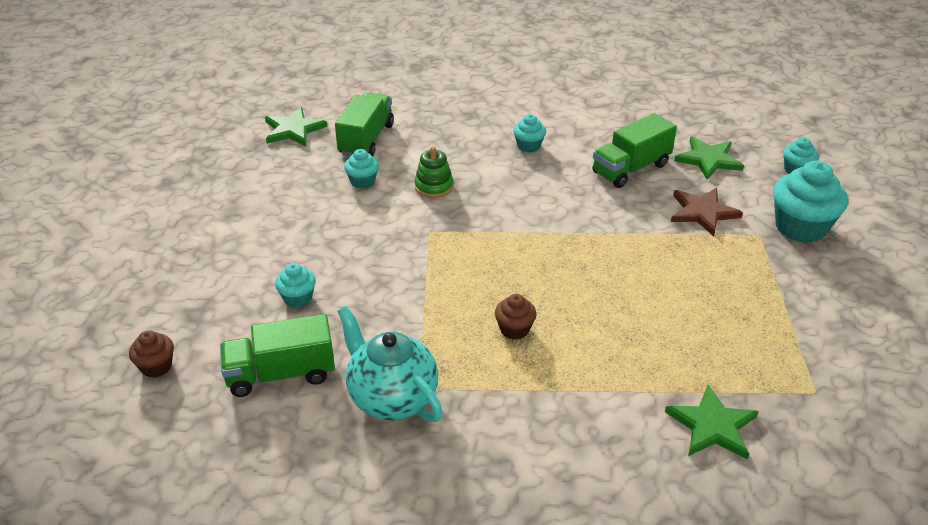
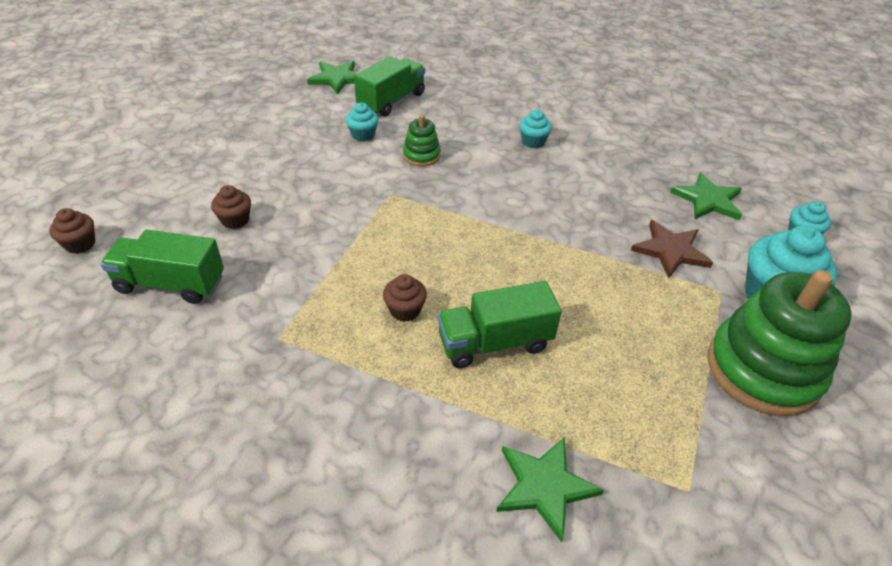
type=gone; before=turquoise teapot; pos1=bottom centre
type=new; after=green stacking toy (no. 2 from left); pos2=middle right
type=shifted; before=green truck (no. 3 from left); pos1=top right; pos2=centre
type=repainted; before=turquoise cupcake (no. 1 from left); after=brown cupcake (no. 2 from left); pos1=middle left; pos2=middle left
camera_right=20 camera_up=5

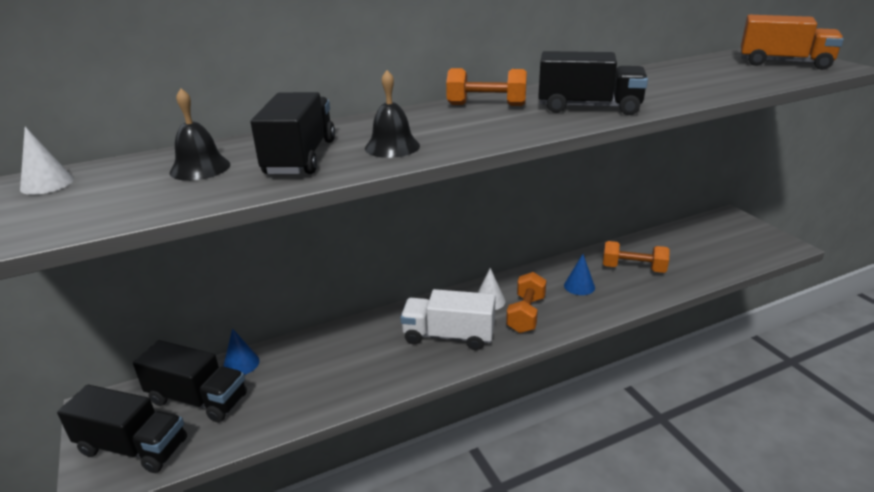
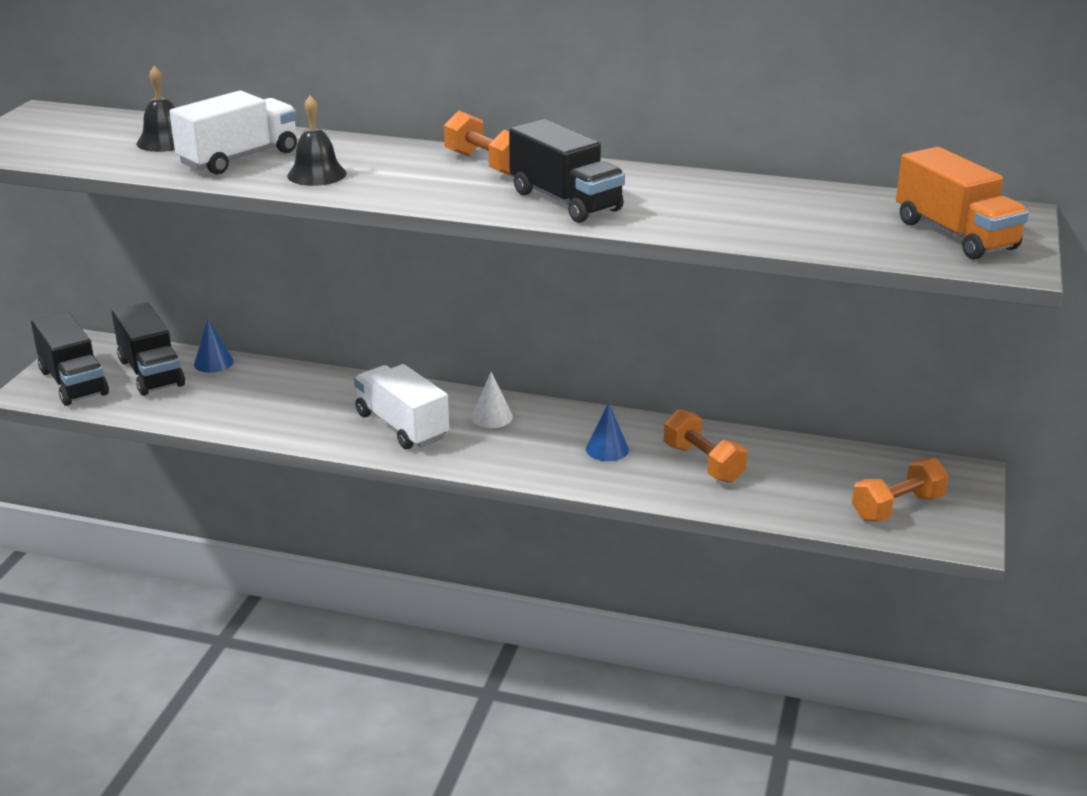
type=gone; before=white cone (no. 1 from left); pos1=top left
type=shifted; before=orange dumbbell (no. 2 from left in the first image); after=orange dumbbell (no. 3 from left); pos1=centre; pos2=middle right
type=repainted; before=black truck (no. 3 from left); after=white truck (no. 1 from left); pos1=top centre; pos2=top left
camera_right=40 camera_up=0

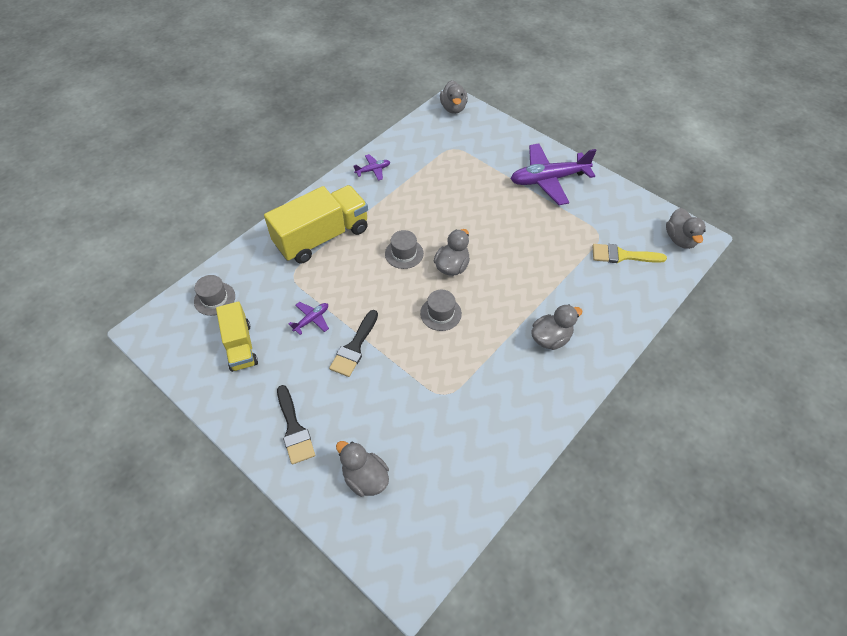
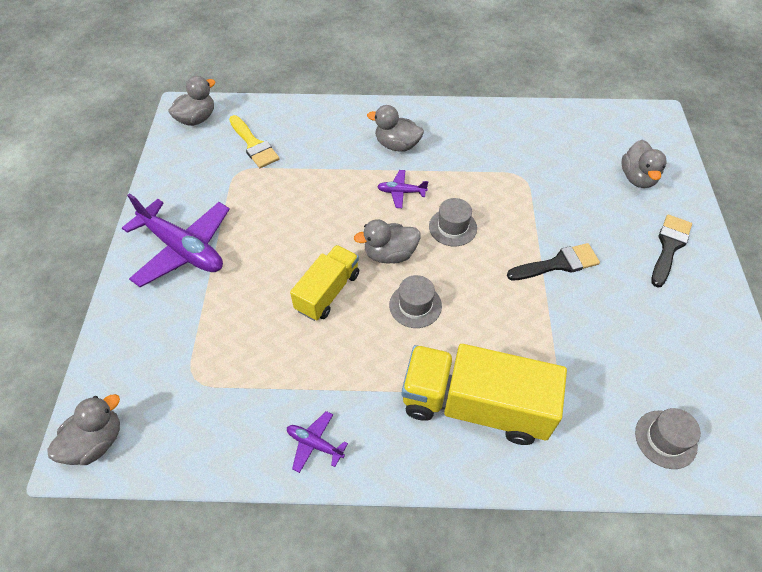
type=shifted; before=yellow truck (no. 1 from left); pos1=middle left; pos2=centre
type=shifted; before=purple plane (no. 1 from left in the first image); after=purple plane (no. 3 from left); pos1=centre; pos2=top centre
camera_right=-130 camera_up=0

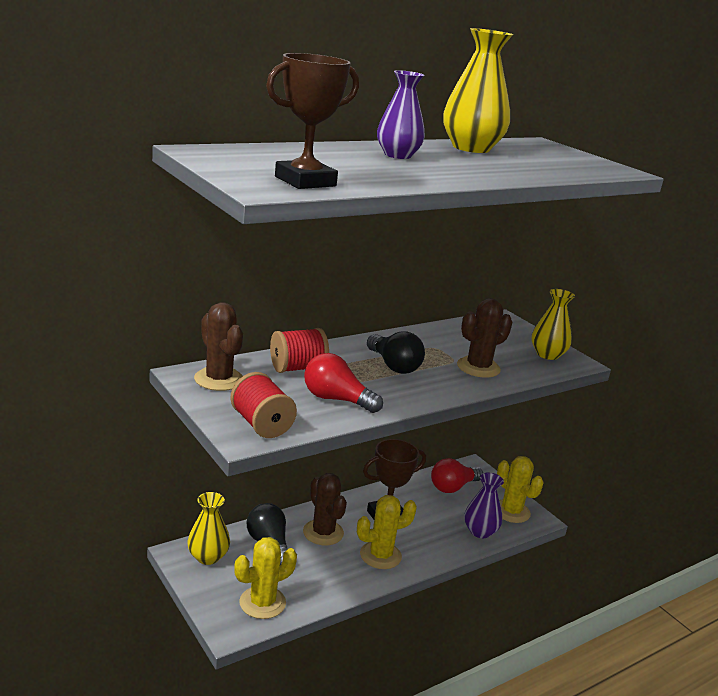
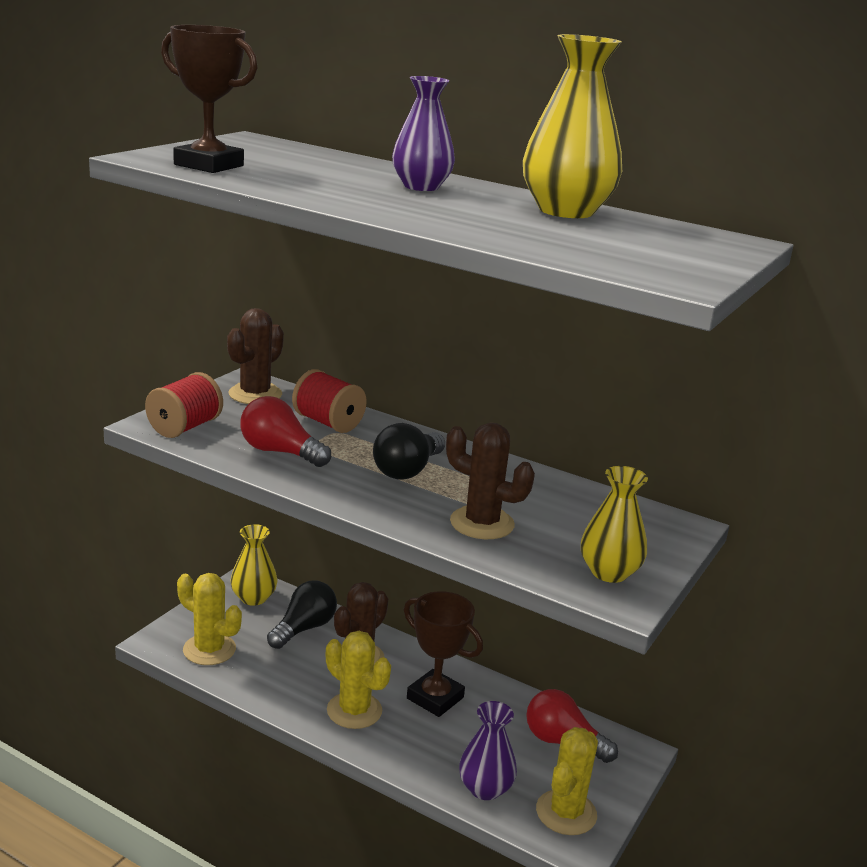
type=rotated; before=red light bulb (no. 1 from left); pos1=centre; pos2=middle left; turn=-60
camera_right=65 camera_up=0

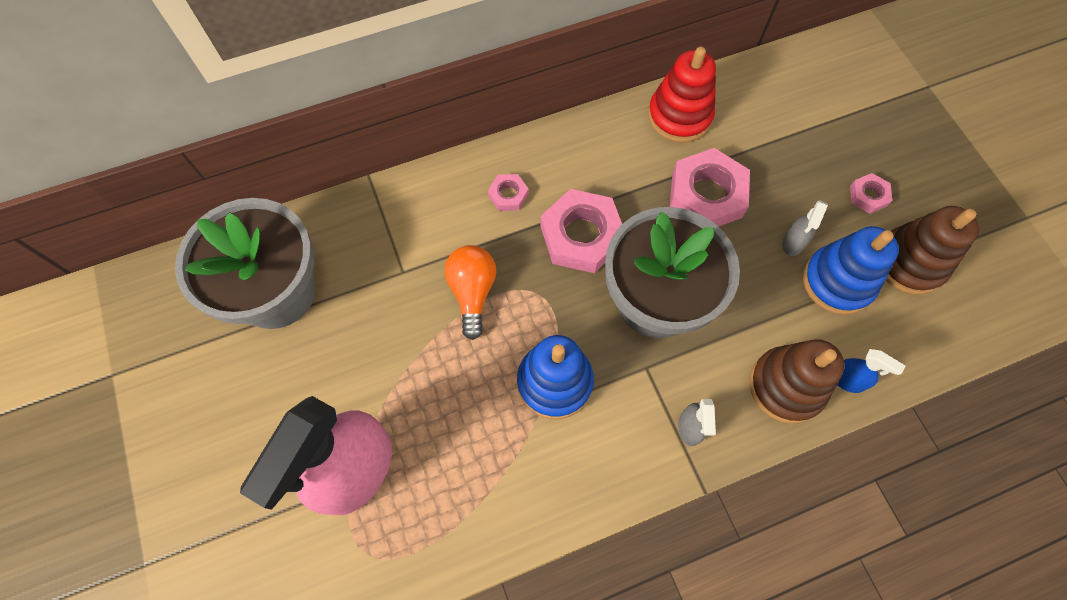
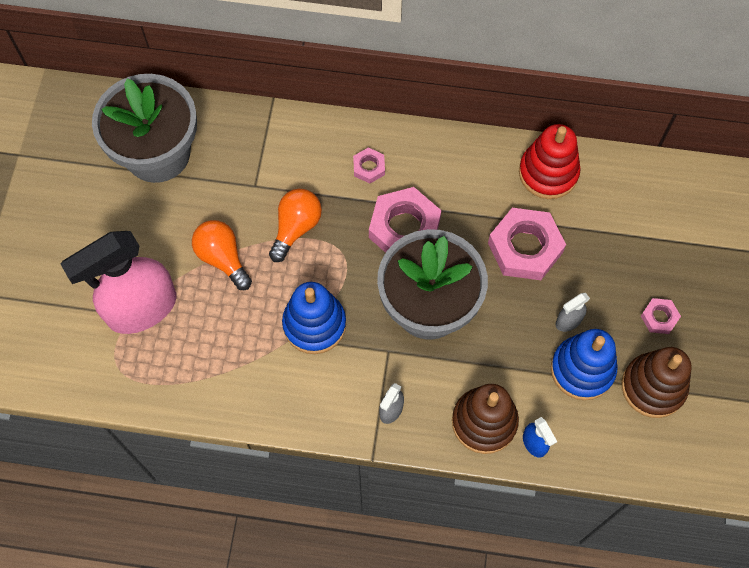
type=new; after=orange light bulb (no. 1 from left); pos2=middle left
camera_right=30 camera_up=0

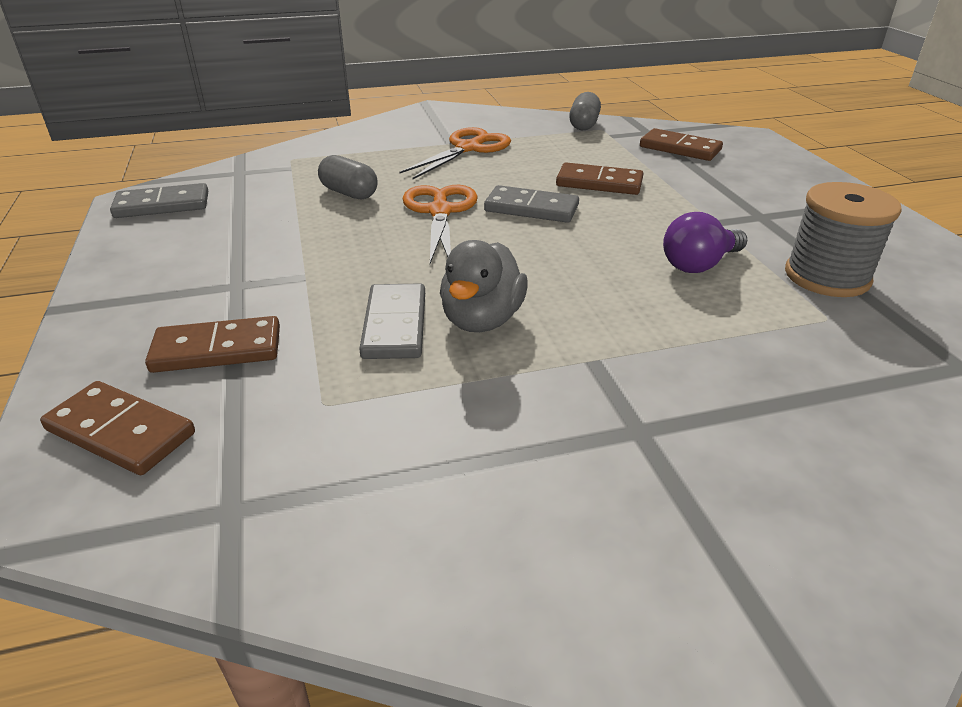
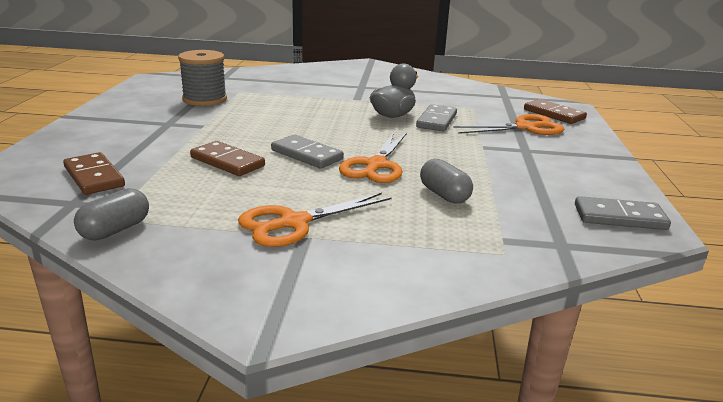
type=gone; before=purple light bulb; pos1=middle right
type=swapped; before=brown domino (no. 2 from left); after=orange scissors (no. 3 from left); pos1=middle left; pos2=top right
camera_right=-160 camera_up=-10

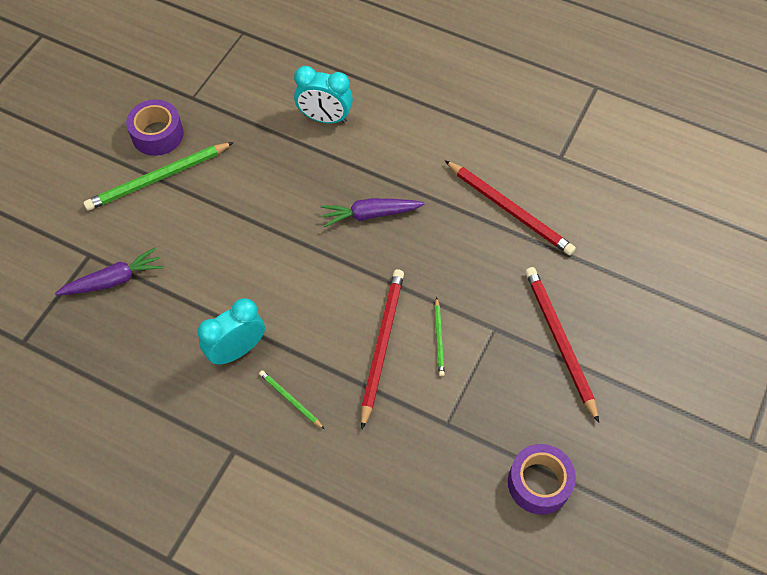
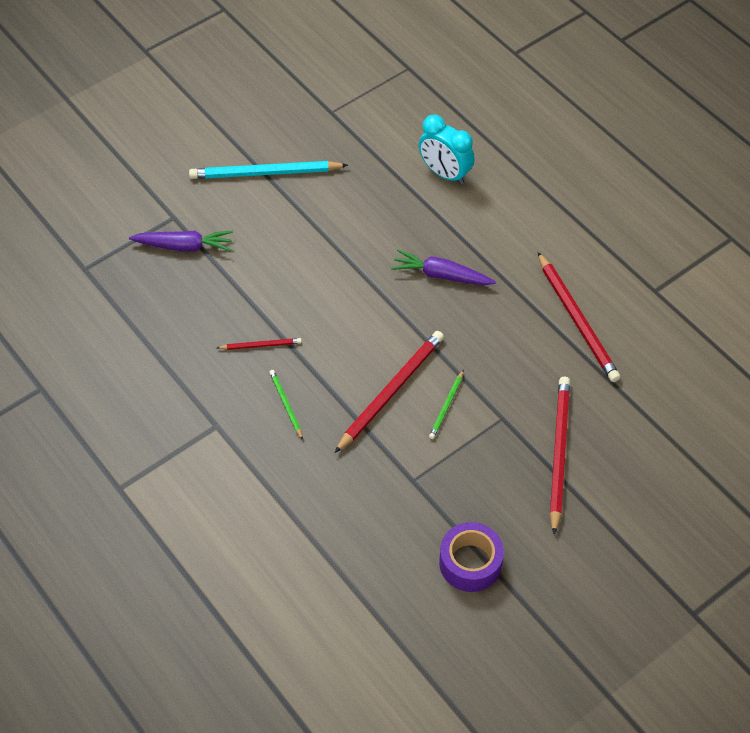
type=gone; before=purple tape (no. 1 from left); pos1=top left
type=swapped; before=turquoise clock (no. 1 from left); after=red pencil (no. 1 from left); pos1=middle left; pos2=centre
type=repainted; before=green pencil (no. 1 from left); after=turquoise pencil; pos1=top left; pos2=top centre
camera_right=25 camera_up=-5

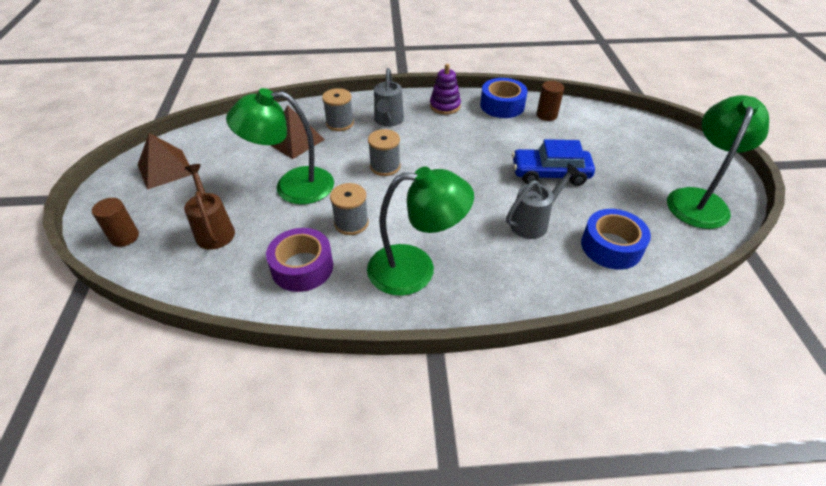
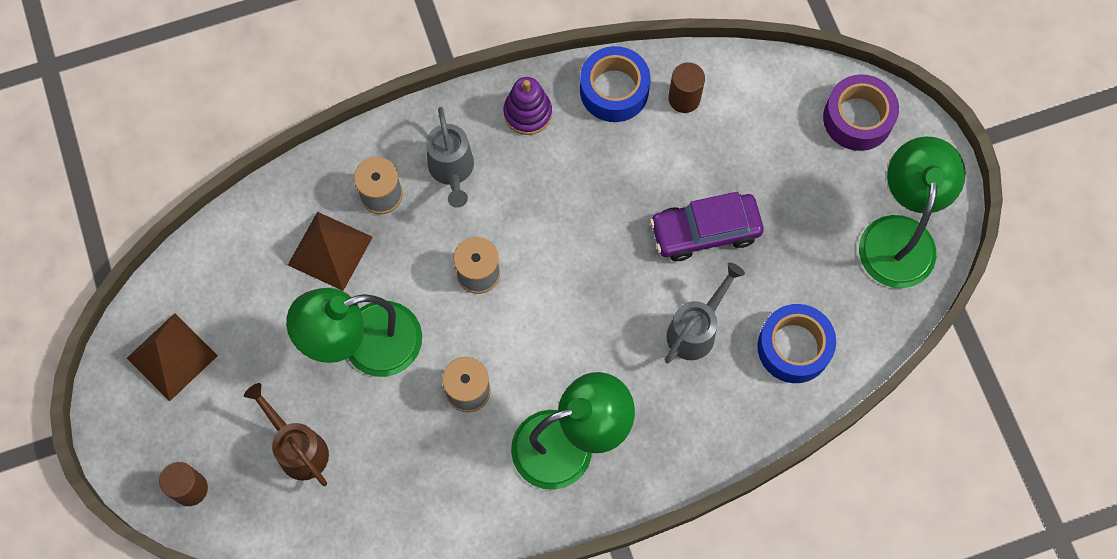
type=shifted; before=purple tape; pos1=centre; pos2=top right
type=repainted; before=blue car; after=purple car; pos1=middle right; pos2=centre
camera_right=-15 camera_up=25

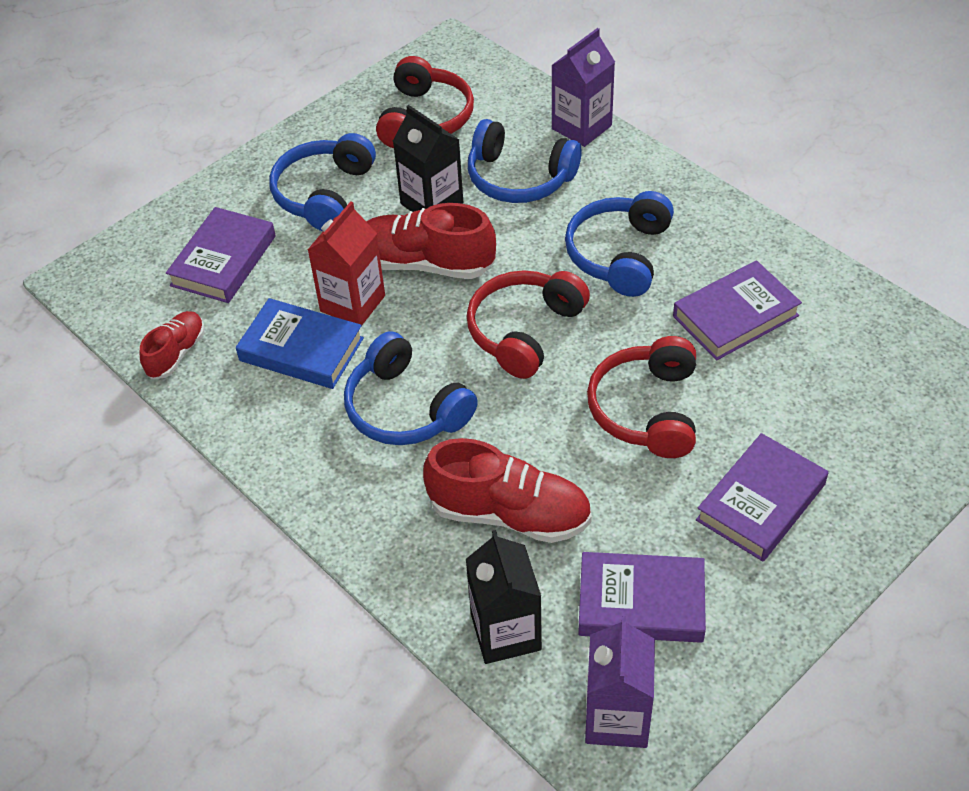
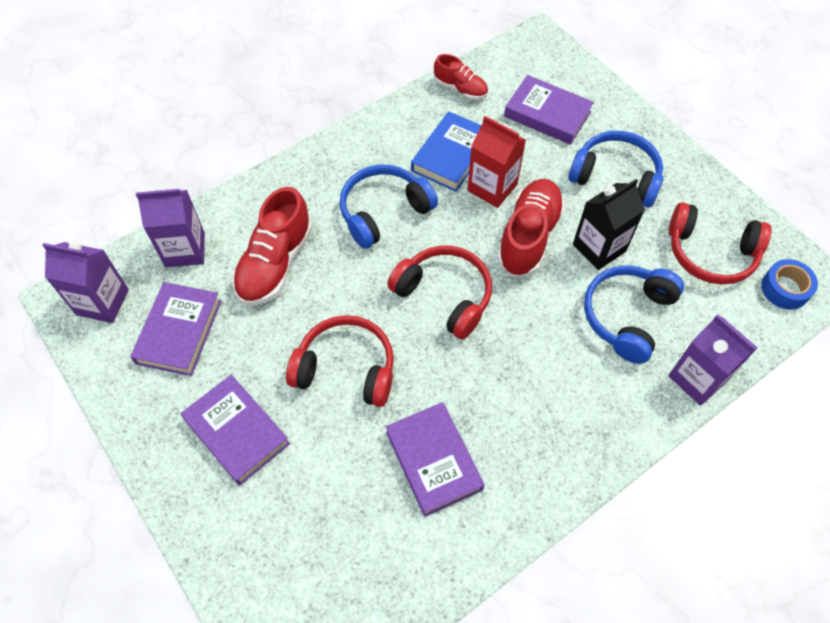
type=gone; before=blue headphones (no. 4 from left); pos1=top centre
type=new; after=blue tape; pos2=middle right
type=repainted; before=black carton (no. 2 from left); after=purple carton (no. 2 from left); pos1=bottom centre; pos2=middle left
camera_right=95 camera_up=10

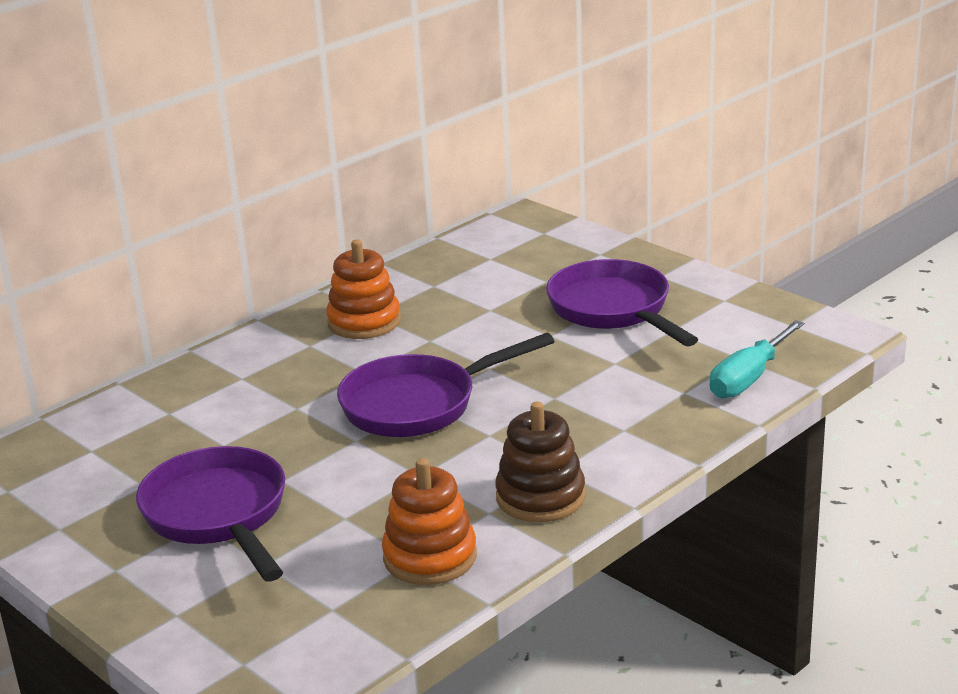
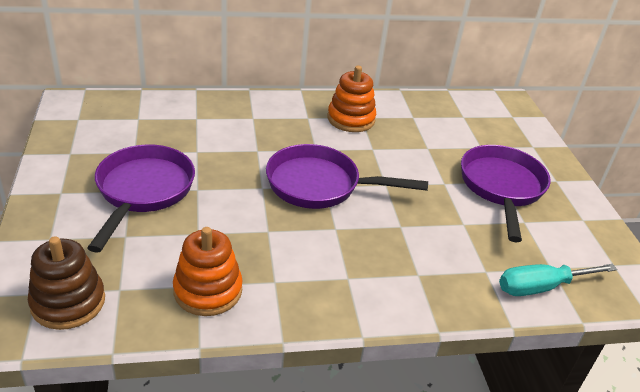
type=shifted; before=brown stacking toy; pos1=centre; pos2=bottom left
camera_right=30 camera_up=10

